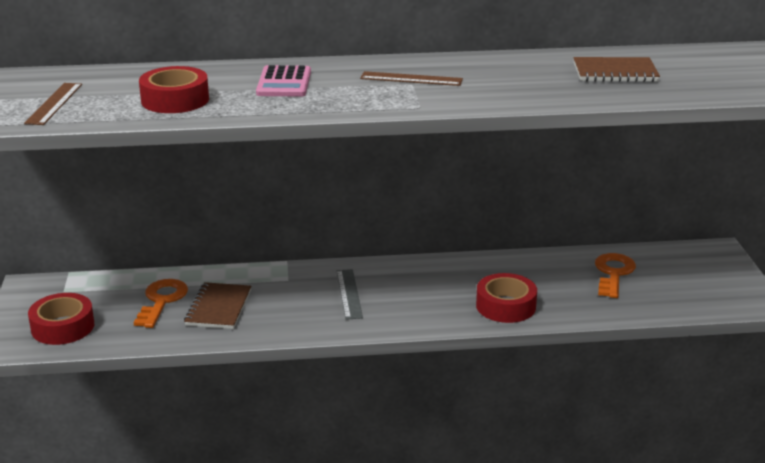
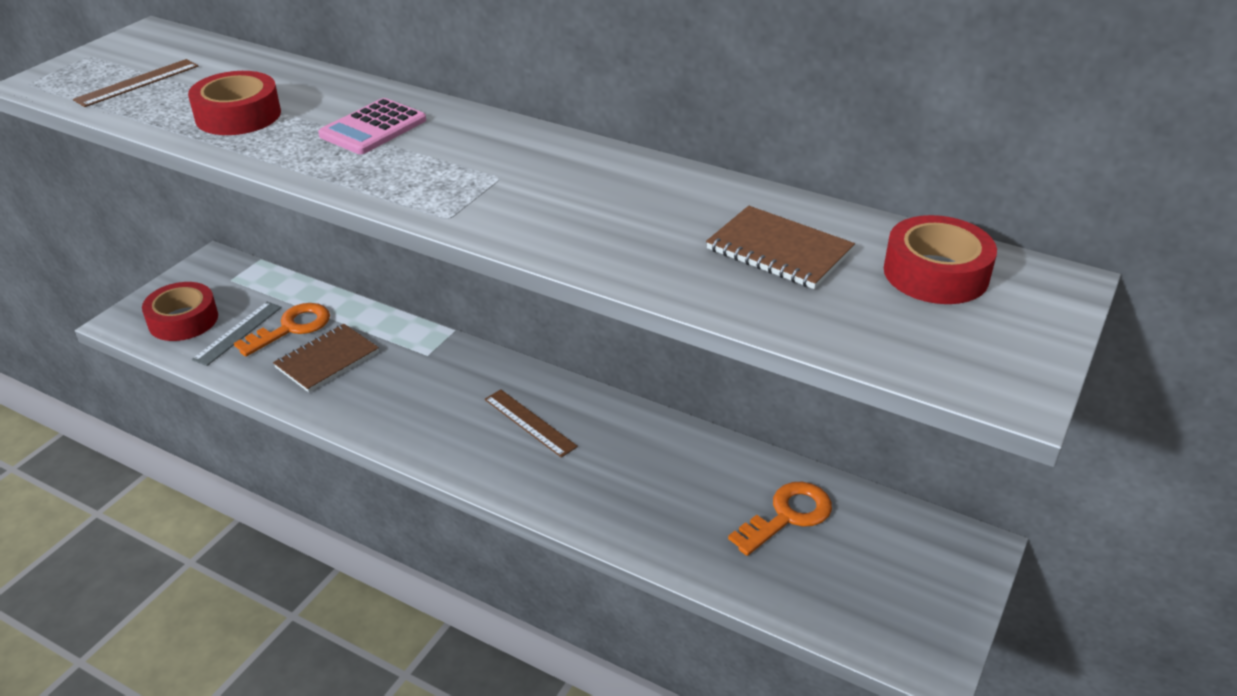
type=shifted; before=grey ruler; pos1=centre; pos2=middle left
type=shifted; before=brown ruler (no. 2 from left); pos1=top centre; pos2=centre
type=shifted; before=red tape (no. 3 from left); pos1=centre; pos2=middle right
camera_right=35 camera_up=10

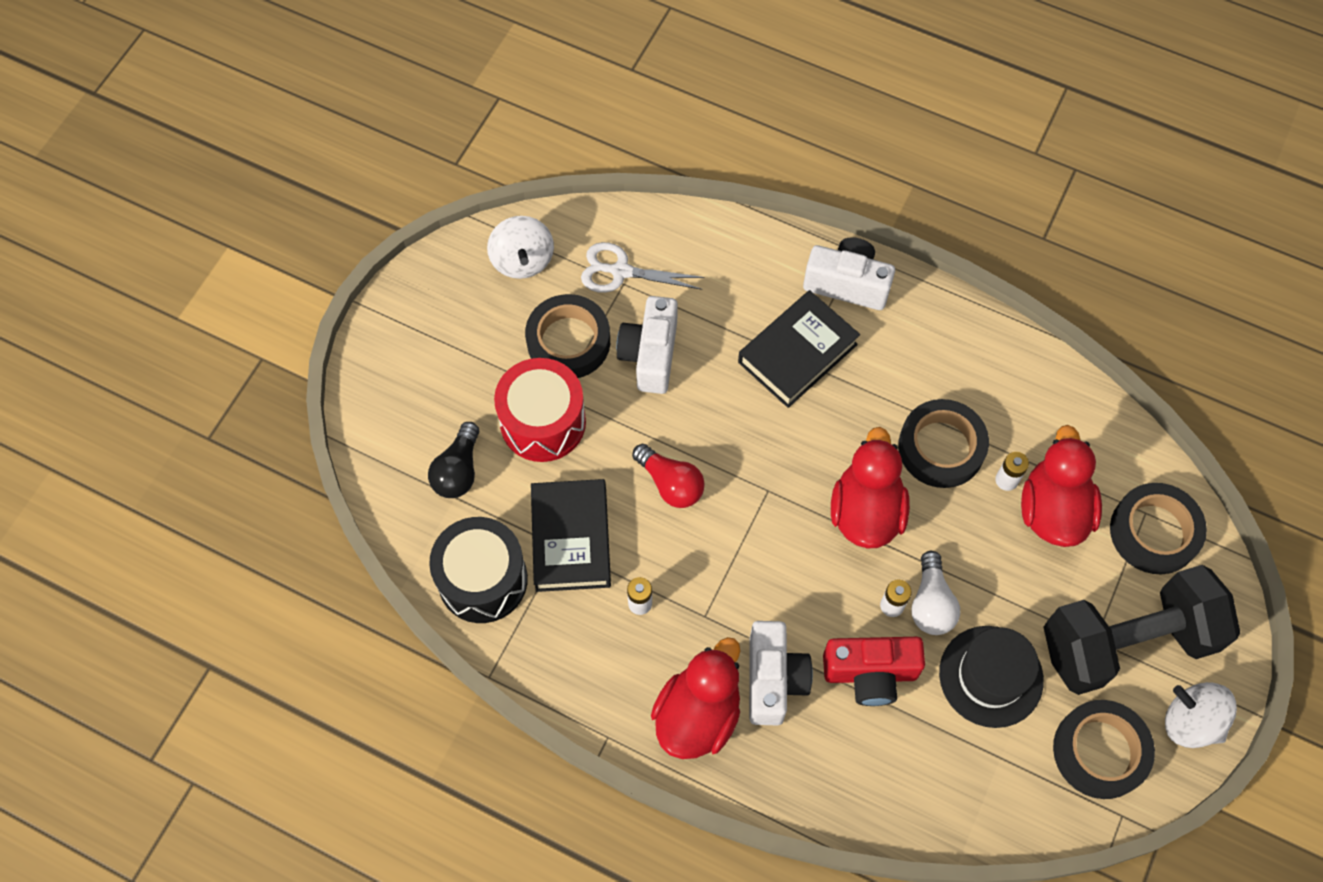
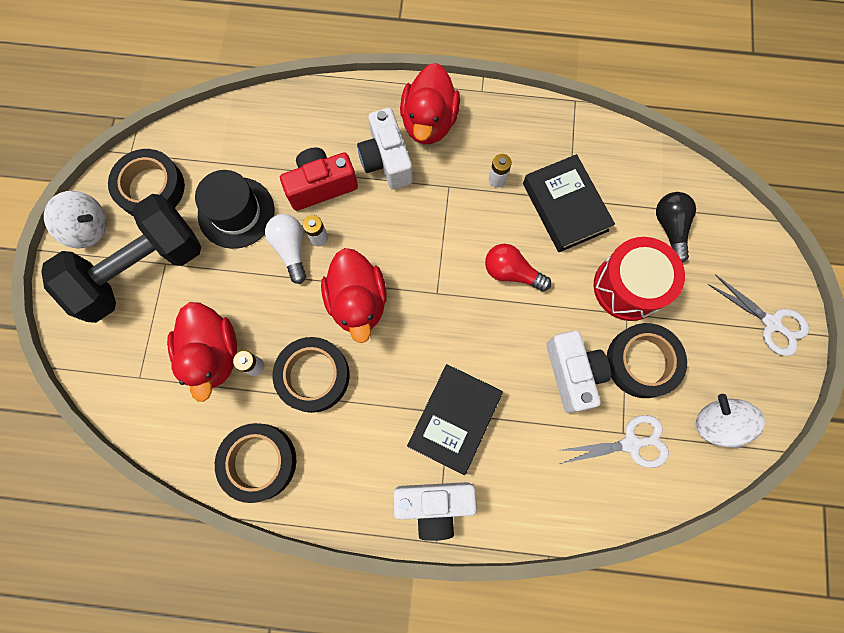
type=gone; before=black drum; pos1=centre
type=new; after=white scissors (no. 2 from left); pos2=middle right
type=shifted; before=black tape (no. 4 from left in the first image); after=black tape (no. 2 from left); pos1=middle right; pos2=bottom left
camera_right=160 camera_up=10

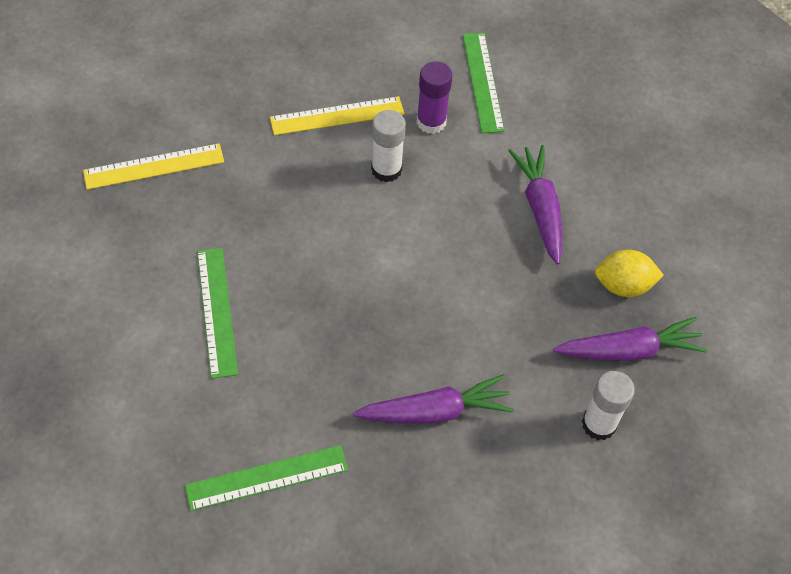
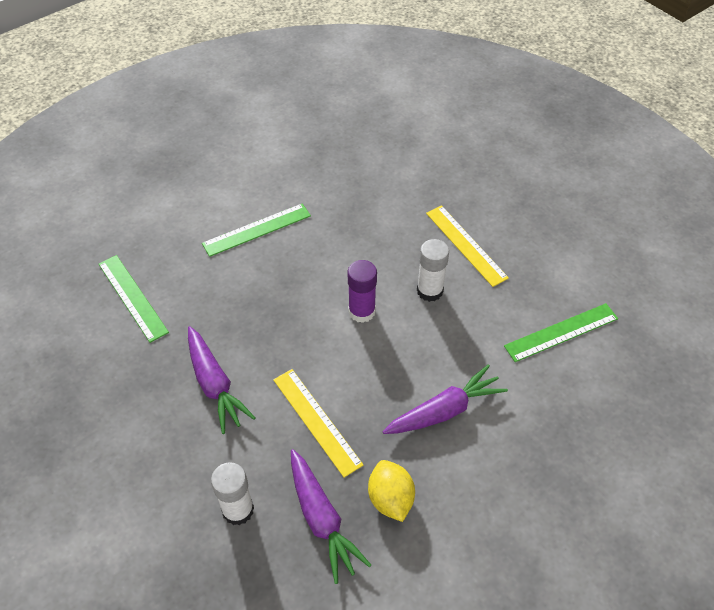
type=shifted; before=yellow ruler (no. 1 from left); pos1=top left; pos2=bottom centre
type=shifted; before=purple glue stick; pos1=top centre; pos2=centre
camera_right=75 camera_up=-5

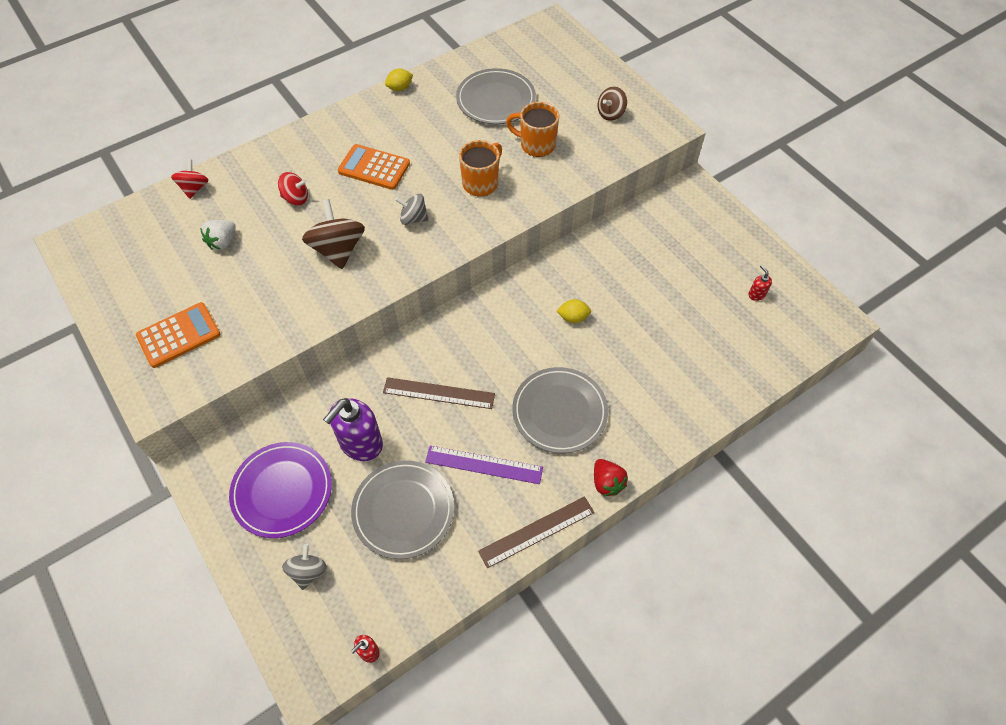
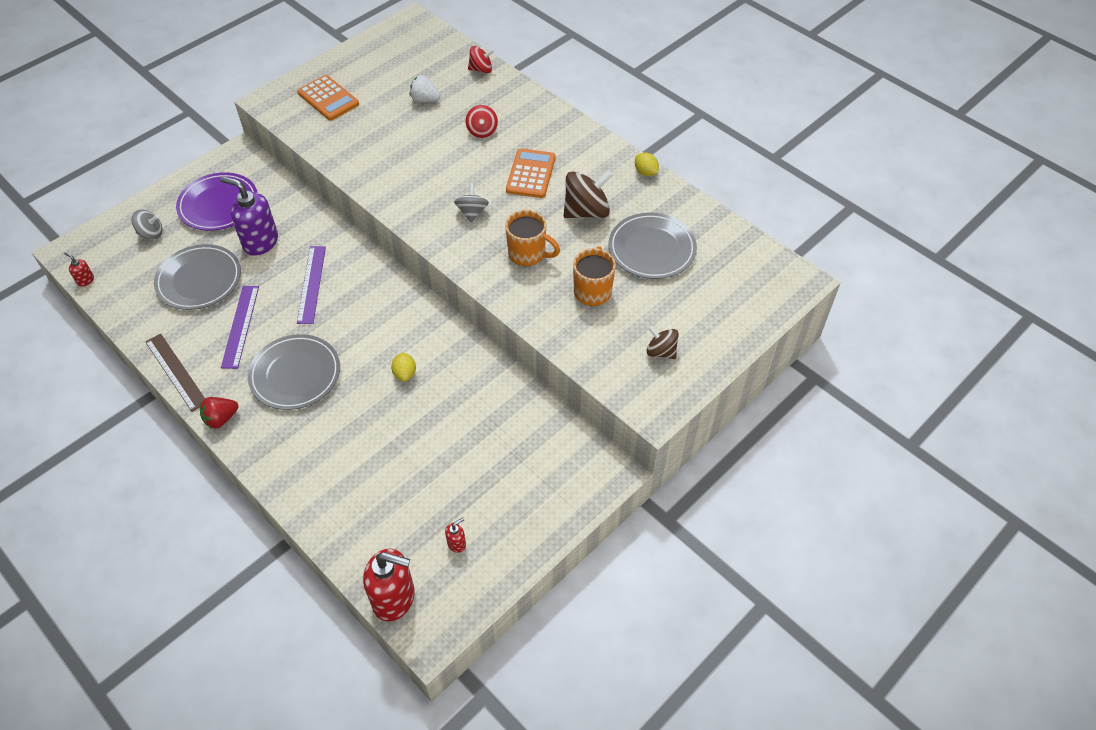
type=new; after=red soap dispenser (no. 2 from left); pos2=bottom centre
type=shifted; before=brown spinning top (no. 1 from left); pos1=top left; pos2=top centre
type=repainted; before=brown ruler (no. 1 from left); after=purple ruler (no. 2 from left); pos1=centre; pos2=middle left
camera_right=80 camera_up=-5

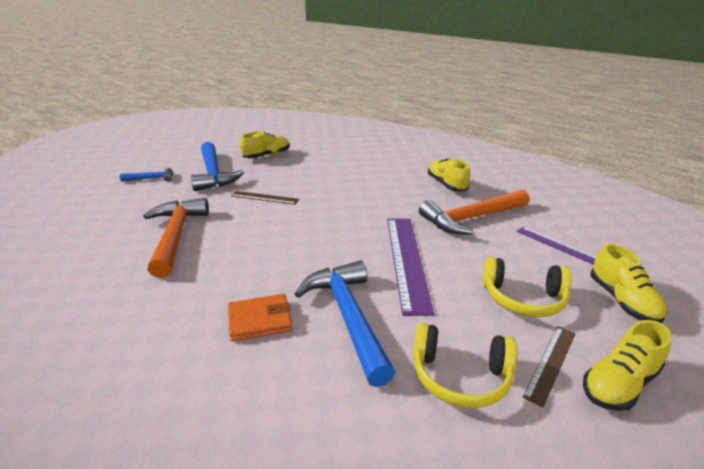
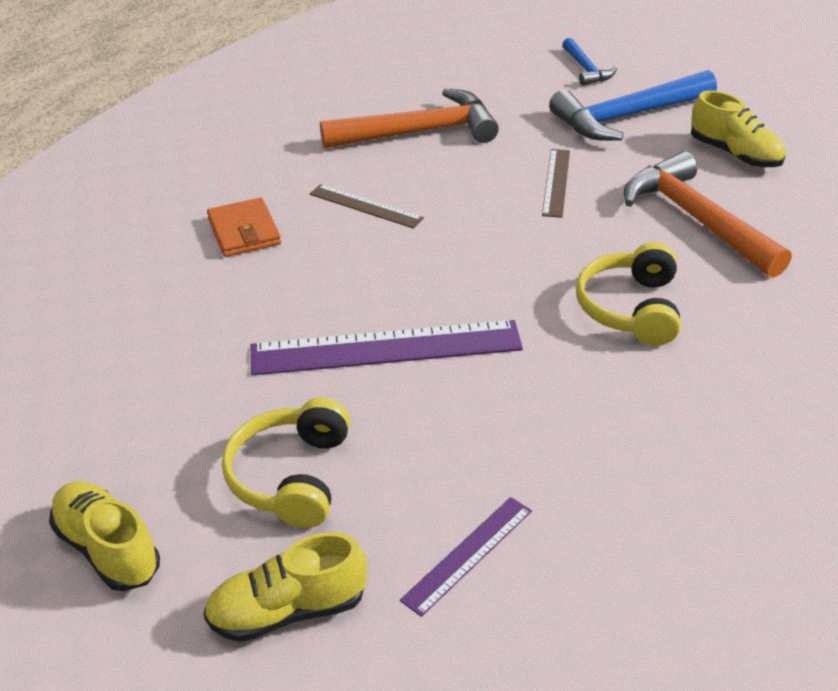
type=gone; before=blue hammer (no. 3 from left); pos1=bottom centre
type=gone; before=yellow shoe (no. 2 from left); pos1=centre
type=shifted; before=yellow headphones (no. 1 from left in the first image); after=yellow headphones (no. 2 from left); pos1=bottom centre; pos2=middle right
type=shifted; before=orange hammer (no. 2 from left); pos1=middle right; pos2=top right
type=shifted; before=brown ruler (no. 2 from left in the first image); after=brown ruler (no. 1 from left); pos1=bottom right; pos2=top centre
camera_right=85 camera_up=10

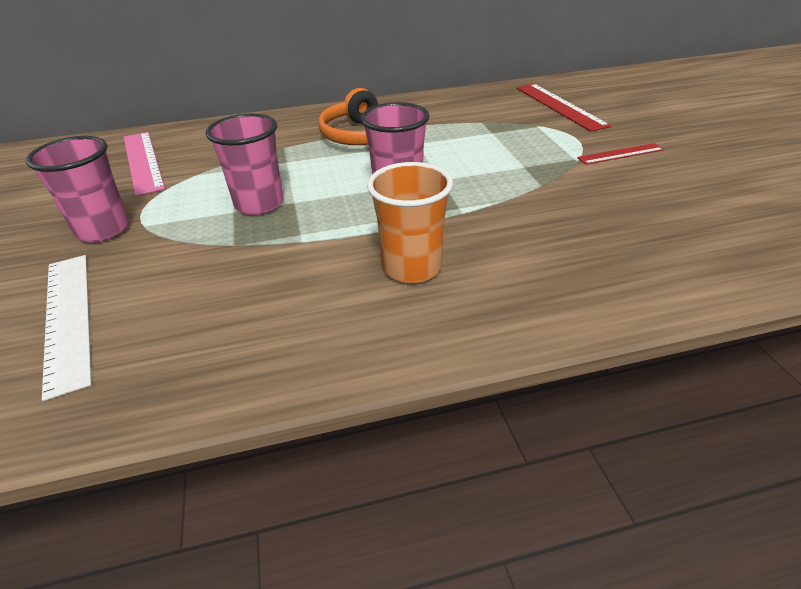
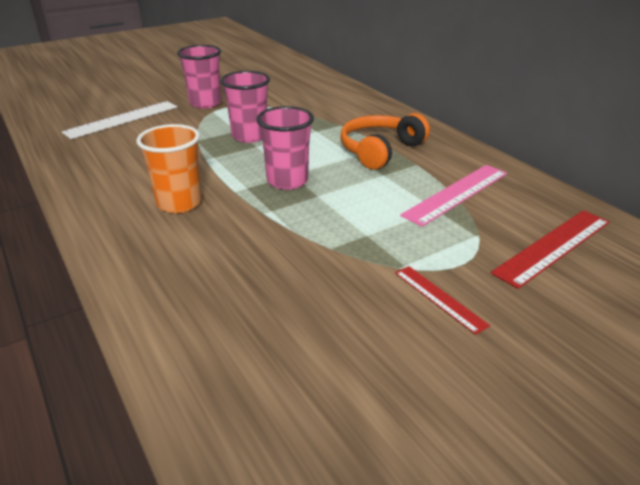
type=shifted; before=pink ruler; pos1=top left; pos2=middle right
camera_right=70 camera_up=-5

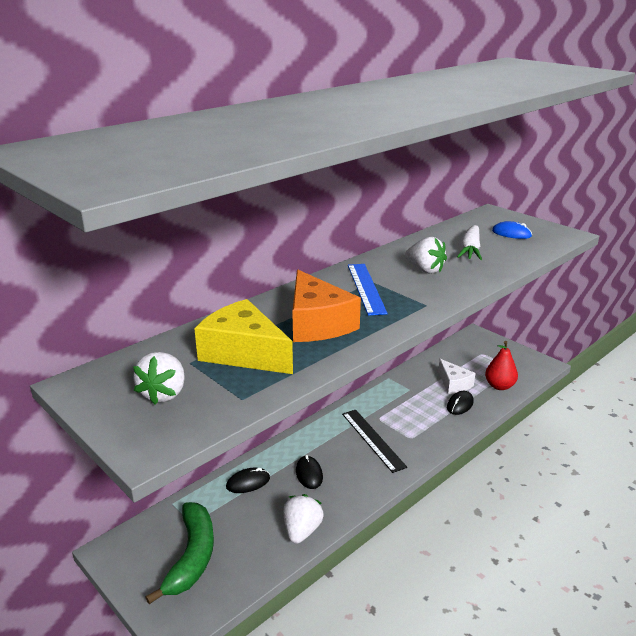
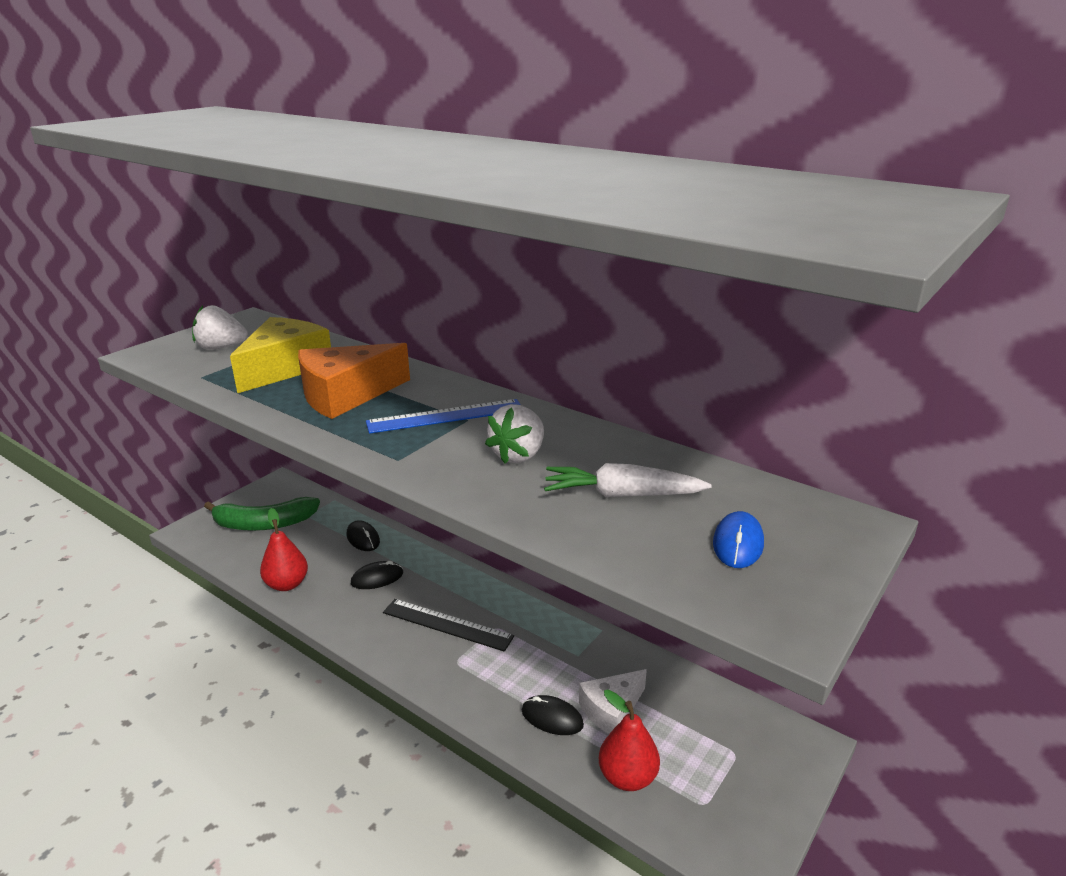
type=swapped; before=white strawberry (no. 2 from left); after=red pear (no. 1 from left); pos1=bottom centre; pos2=middle left
type=rotated; before=black ruler; pos1=bottom centre; pos2=bottom centre; turn=60
camera_right=80 camera_up=0

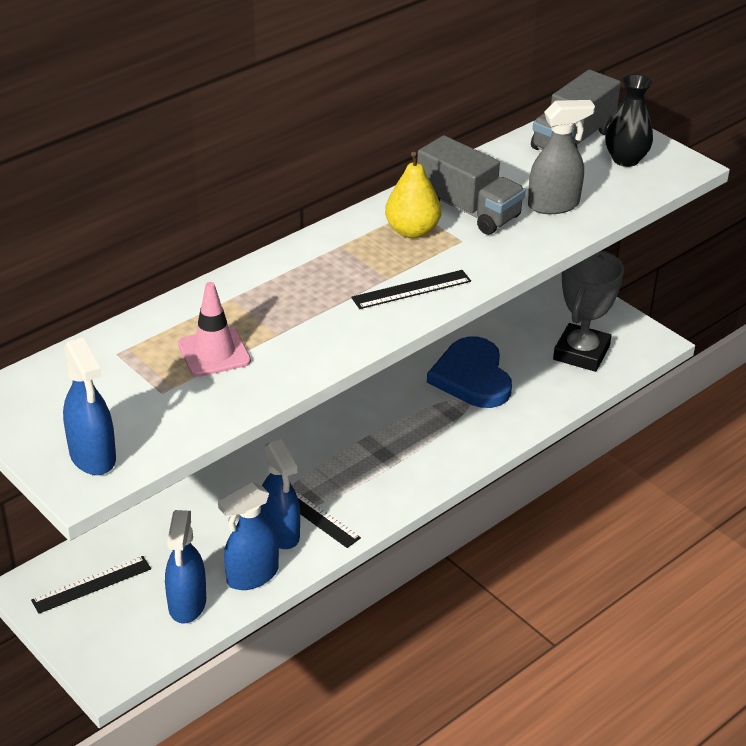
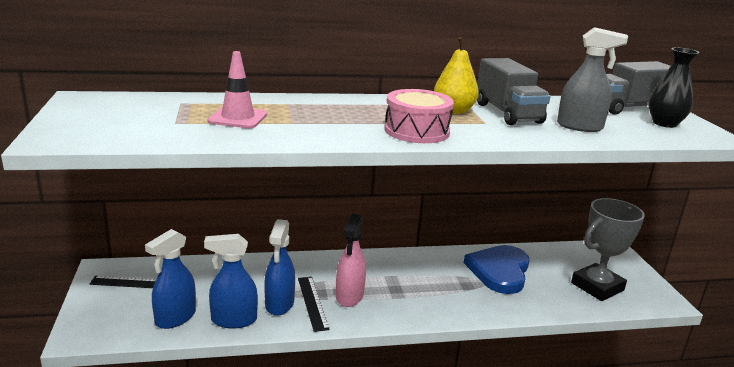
type=gone; before=blue spray bottle (no. 1 from left); pos1=middle left
type=new; after=pink spray bottle; pos2=bottom centre
type=swapped; before=black ruler (no. 3 from left); after=pink drum; pos1=centre; pos2=top centre
camera_right=30 camera_up=-15

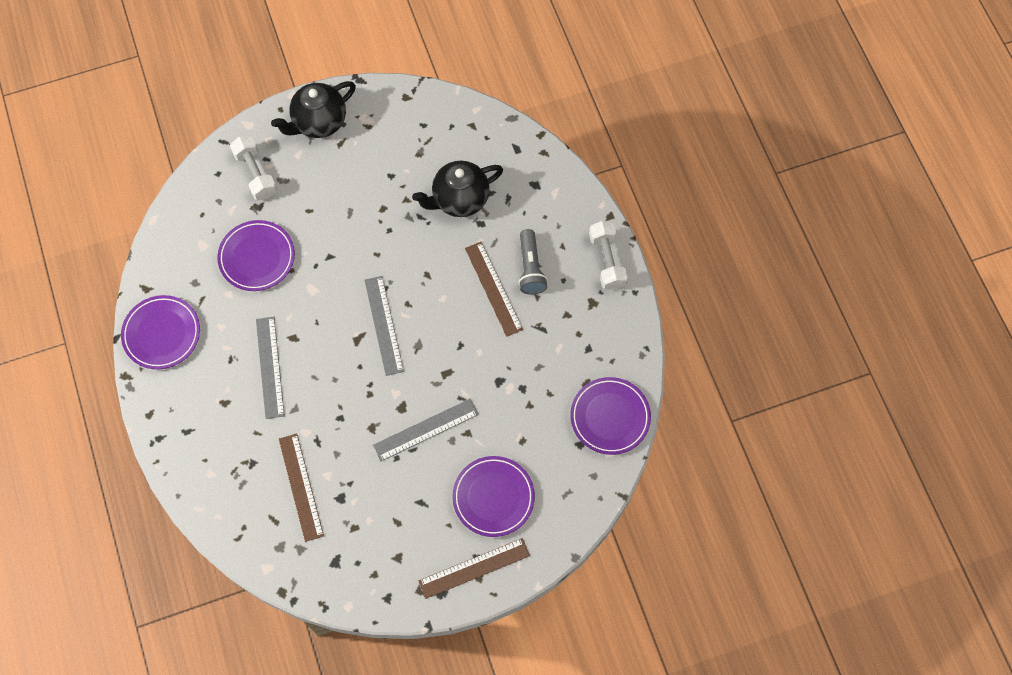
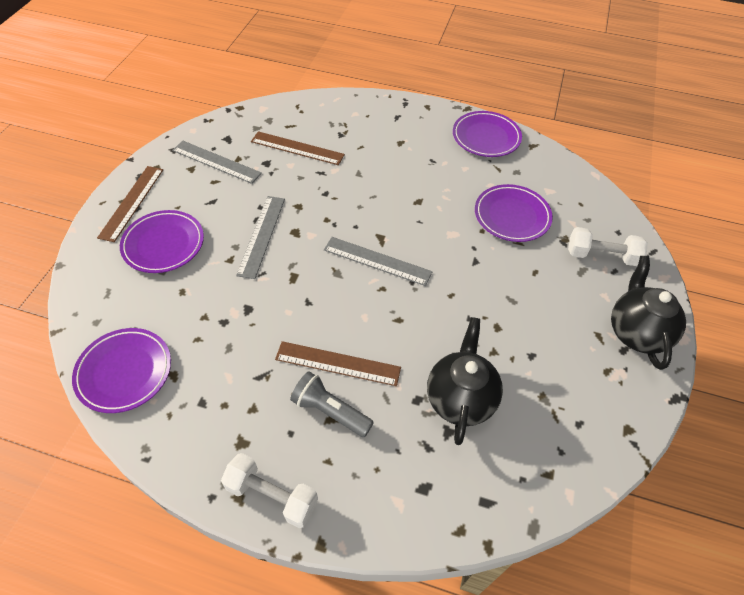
type=shifted; before=grey ruler (no. 1 from left); pos1=middle left; pos2=top left
camera_right=125 camera_up=-15

